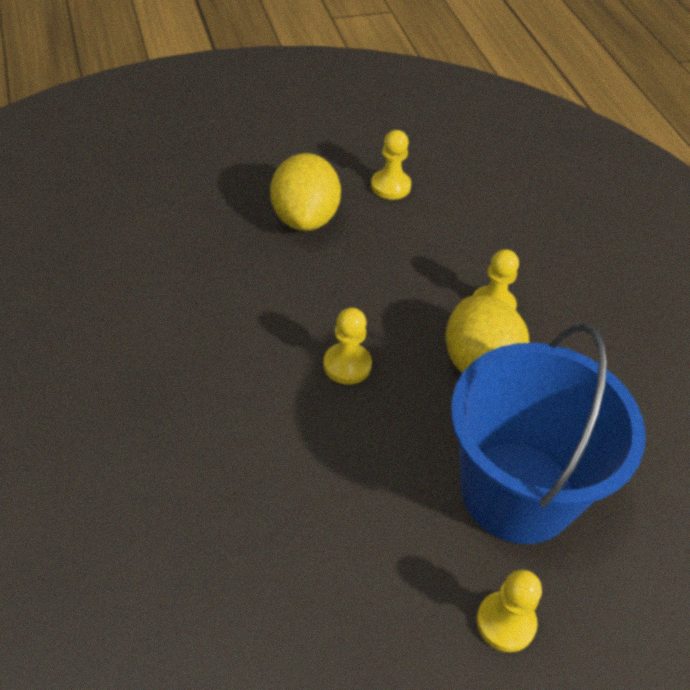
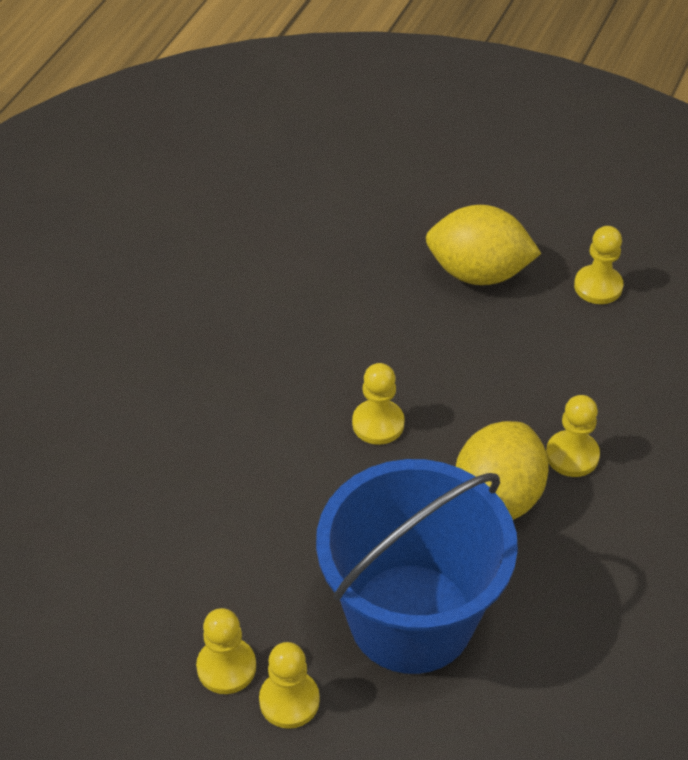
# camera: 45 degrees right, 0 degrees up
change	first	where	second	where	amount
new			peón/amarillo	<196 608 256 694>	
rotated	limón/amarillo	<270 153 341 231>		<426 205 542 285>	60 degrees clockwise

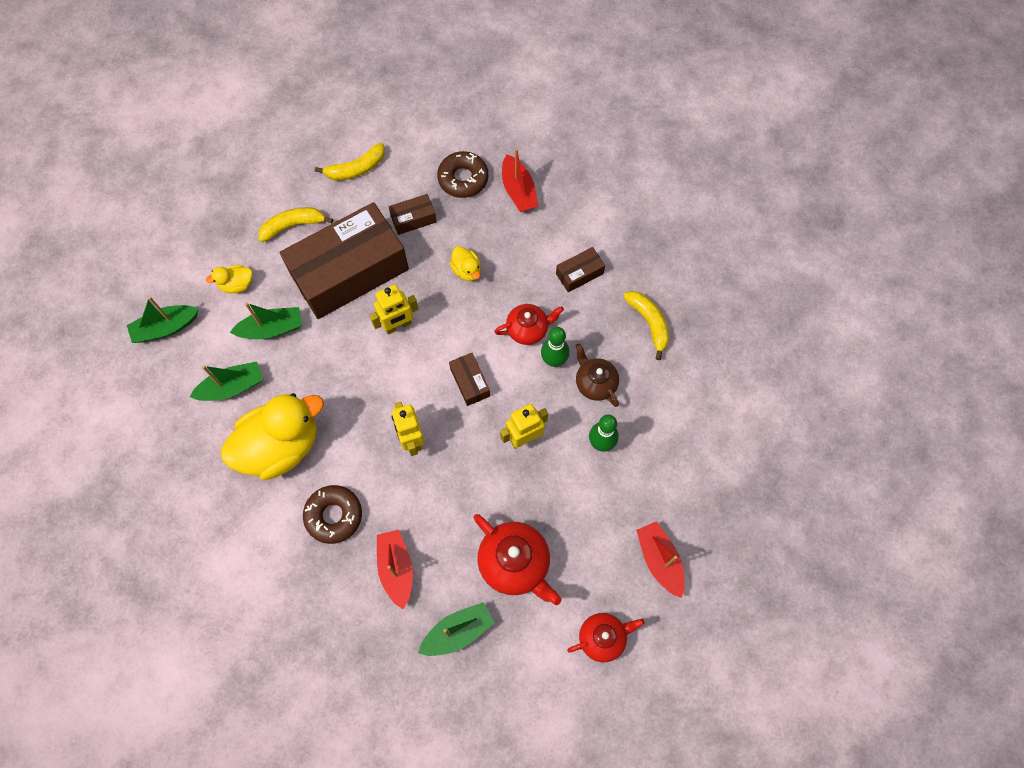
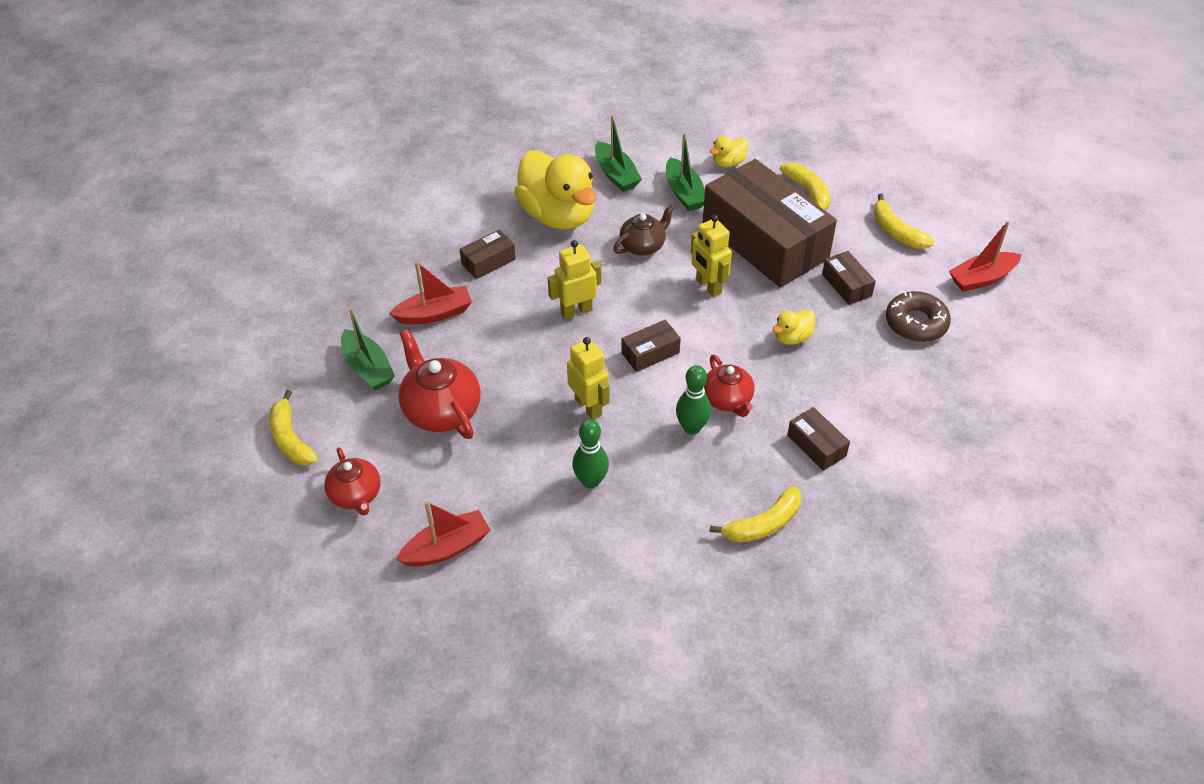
# camera: 85 degrees right, 20 degrees down
change	first	where	second	where	amount
new			plátano/amarillo	<269 390 318 465>	
rotated	tetera/rojo	<473 514 562 605>		<398 329 481 439>	105 degrees clockwise
swapped	rosquilla/marrón	<303 485 362 544>	caja/marrón	<460 230 516 279>	
shifted	tetera/marrón	<575 343 619 407>		<613 204 675 256>	
rotated	pato/amarillo	<206 265 252 293>		<710 136 748 167>	105 degrees counterclockwise
shifted	barco/rojo	<502 148 538 212>		<949 221 1022 292>	
gone	barco/verde	<127 297 199 343>			

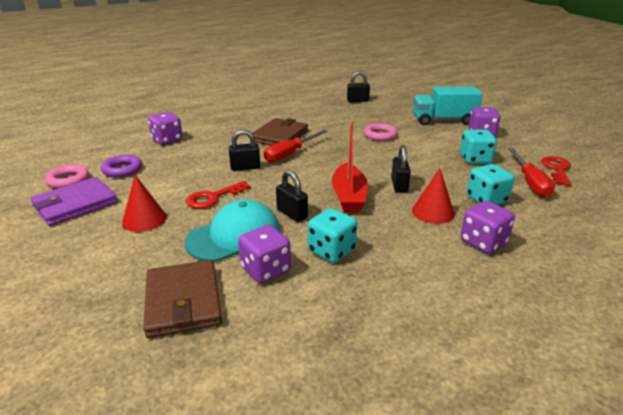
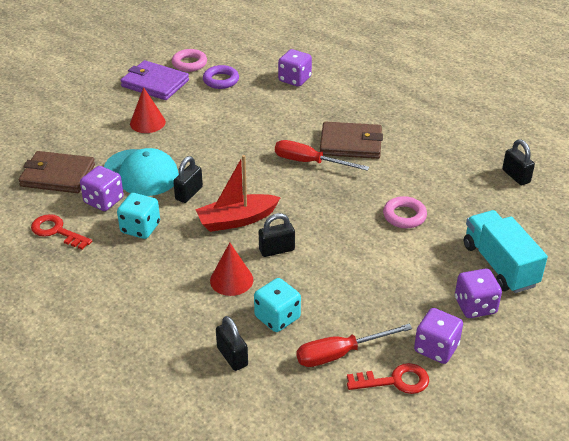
# camera: 70 degrees right, 10 degrees up
change	first	where	second	where	amount
rotated	cartera/marrón	<143 260 222 338>		<19 151 95 193>	45 degrees clockwise
shifted	llave/rojo	<186 181 251 209>		<31 214 92 250>	
shifted	candado/negro	<229 130 260 171>		<216 316 248 371>	
shifted	dado/morado	<461 201 515 254>		<414 308 463 364>	
gone	dado/turquesa	<460 130 497 163>			

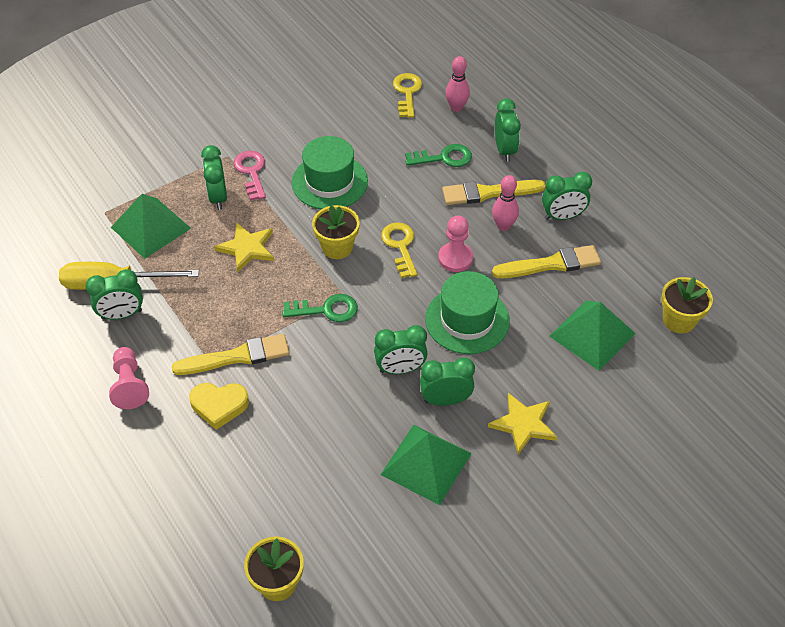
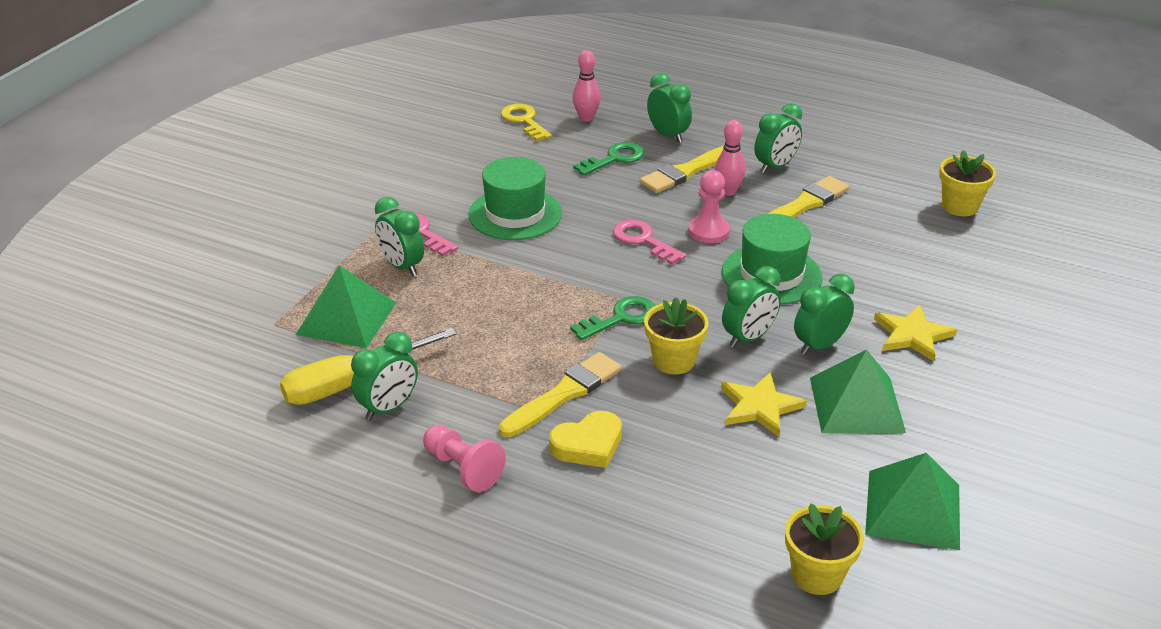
# camera: 30 degrees left, 15 degrees down
change	first	where	second	where	amount
repainted	llave/amarillo	<381 222 417 278>	llave/rosa	<613 220 686 265>	
shifted	maceta/amarillo	<312 205 360 259>		<644 297 708 375>	
shifted	estrella/amarillo	<214 222 274 272>		<721 372 807 437>	
shifted	pirámide/verde	<549 301 636 371>		<865 453 960 550>	

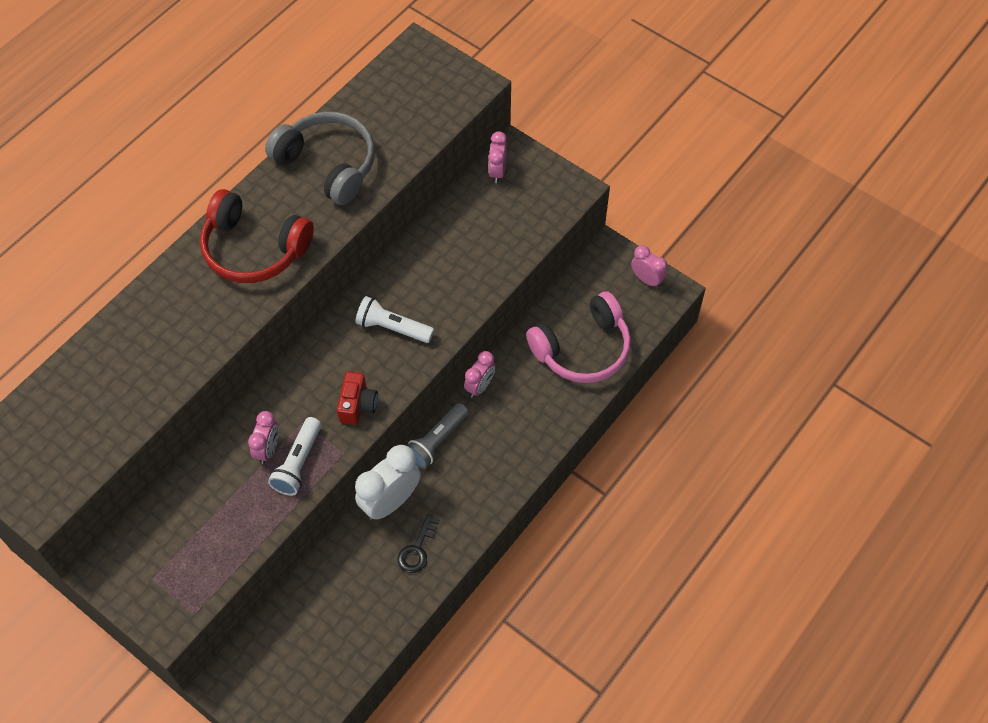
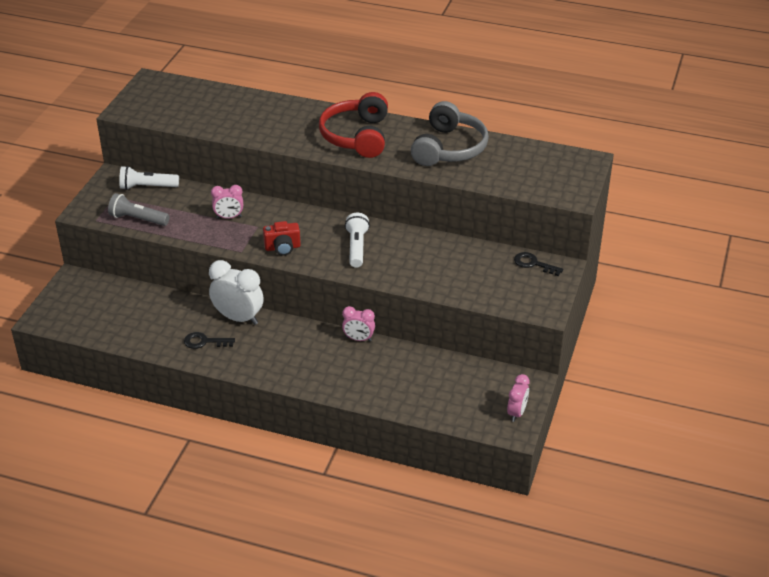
# camera: 70 degrees right, 20 degrees down
change	first	where	second	where	amount
shifted	lámpara de mano/gris	<407 403 469 469>		<108 193 170 226>	
shifted	lámpara de mano/blanco	<268 417 321 496>		<119 166 179 190>	
swapped	despertador/rosa	<488 131 507 183>	llave/negro	<514 252 563 276>	
gone	auriculares/rosa	<526 291 631 383>			

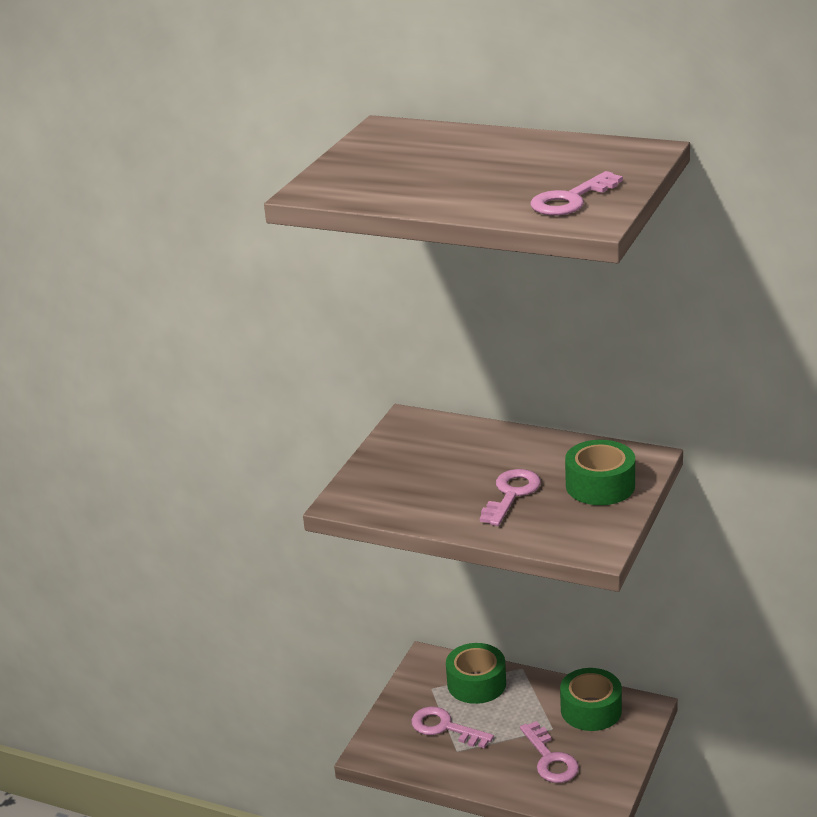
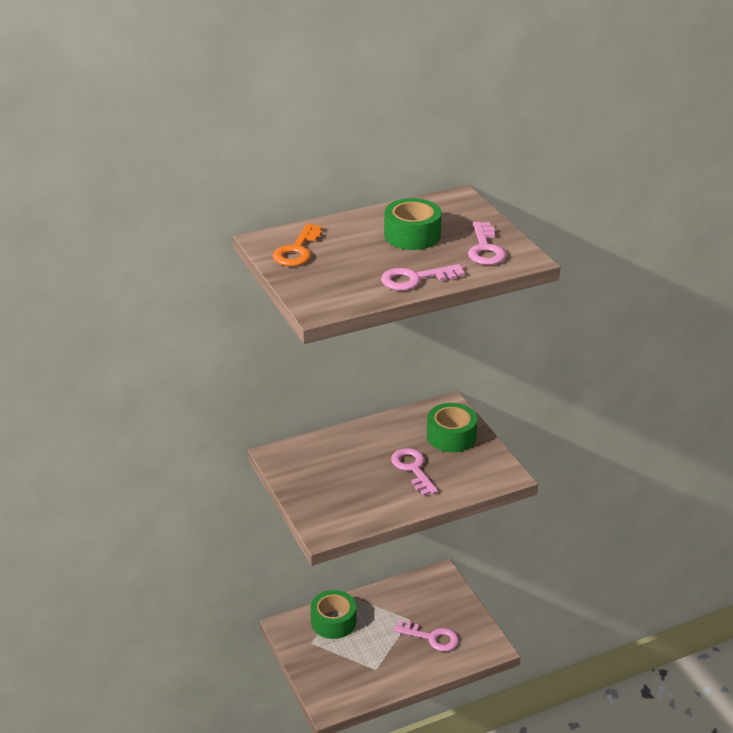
# camera: 50 degrees left, 5 degrees up
change	first	where	second	where	amount
new			llave/naranja	<273 223 322 266>	
shifted	llave/rosa	<411 706 494 748>		<381 264 465 290>	
shifted	cinta adhesiva/verde	<560 668 622 731>		<384 198 442 250>	

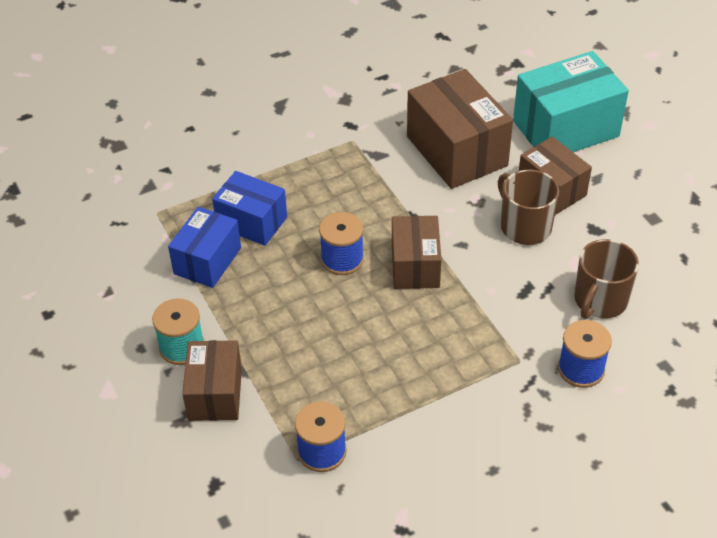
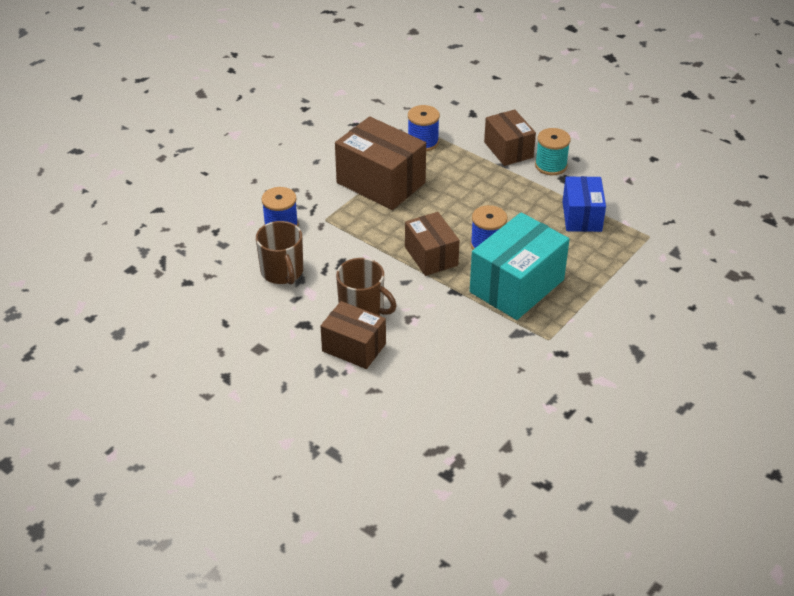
# camera: 155 degrees right, 5 degrees down
change	first	where	second	where	amount
rotated	taza/marrón	<574 239 639 319>		<256 221 303 284>	150 degrees clockwise
shifted	caja/marrón	<407 69 513 189>		<335 116 426 210>	
shifted	caja/turquesa	<513 51 629 152>		<470 212 570 320>	
gone	caja/azul	<212 171 287 246>			

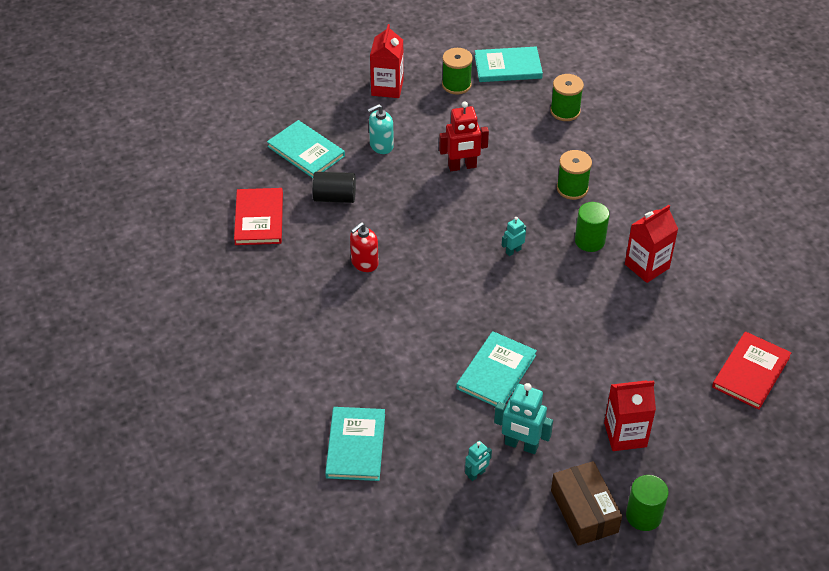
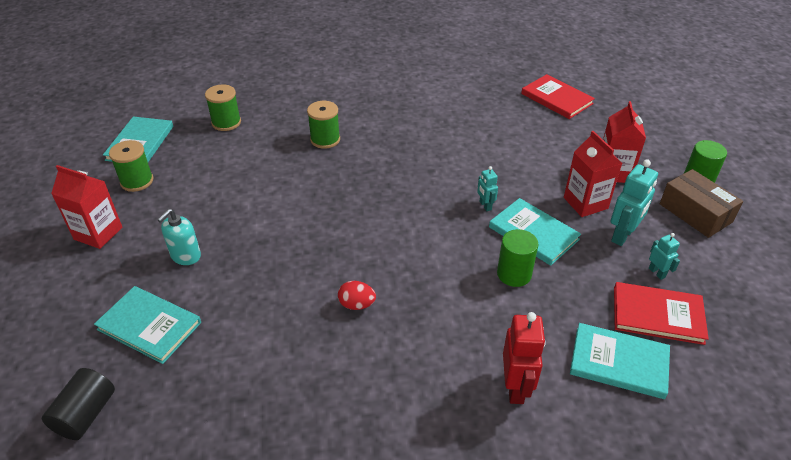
# camera: 75 degrees left, 5 degrees down
change	first	where	second	where	amount
shifted	cilindro/negro	<312 172 356 203>		<42 368 115 440>	
rotated	libro/turquesa	<267 120 345 178>		<94 286 201 364>	60 degrees clockwise
rotated	dispensador de jabón/turquesa	<367 104 394 154>		<157 209 201 265>	45 degrees clockwise
swapped	dispensador de jabón/rojo	<350 222 379 272>	huevo/rojo	<338 281 376 310>	
shifted	robot/turquesa	<502 217 526 256>		<477 166 498 211>	
shifted	cilindro/verde	<575 202 610 252>		<497 229 538 287>	
shifted	robot/rojo	<439 102 489 171>		<503 312 546 404>	
shifted	cartón de leche/rojo	<625 205 678 283>		<564 131 622 217>	
shifted	libro/rojo	<234 188 283 245>		<614 282 709 345>	
rotated	caja/marrón	<551 461 622 546>		<660 169 743 238>	60 degrees clockwise

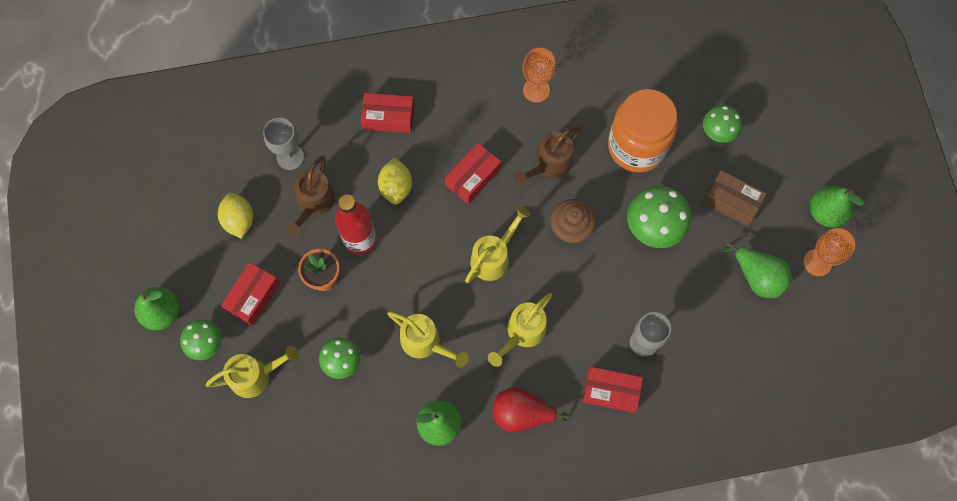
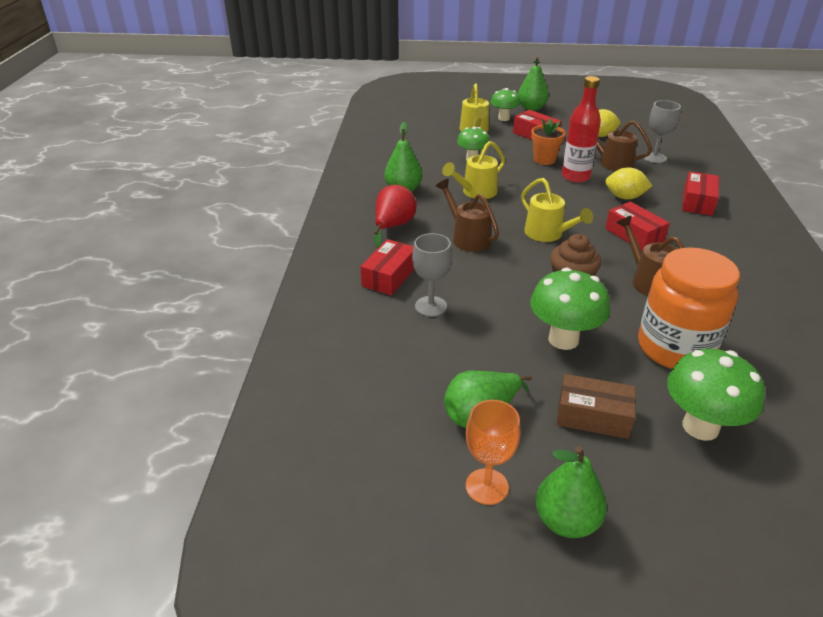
# camera: 105 degrees right, 35 degrees down
change	first	where	second	where	amount
repainted	regadera/amarillo	<488 293 552 367>	regadera/marrón	<436 179 499 252>	
rotated	caja/marrón	<703 170 766 226>		<556 374 636 439>	60 degrees clockwise
scaled	seta/verde	<703 105 742 143>		<667 349 765 441>	x1.58
gone	copa/naranja	<523 48 556 103>			

